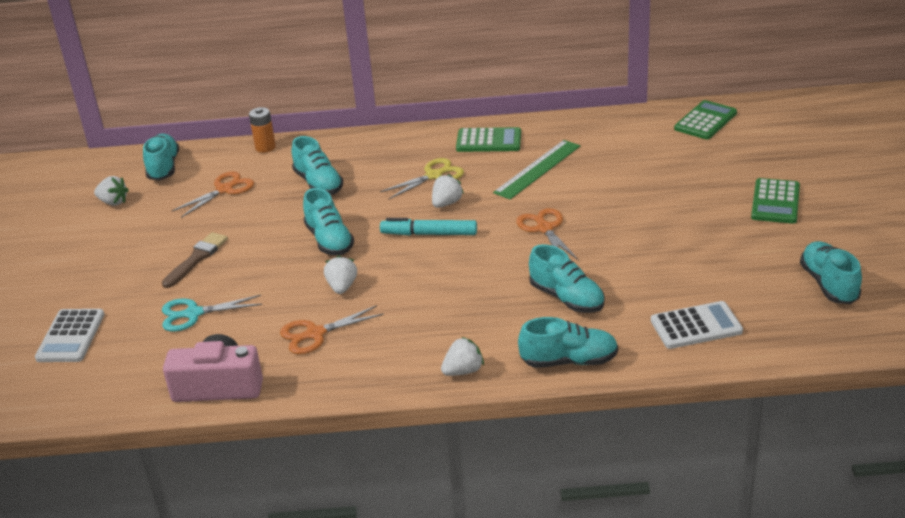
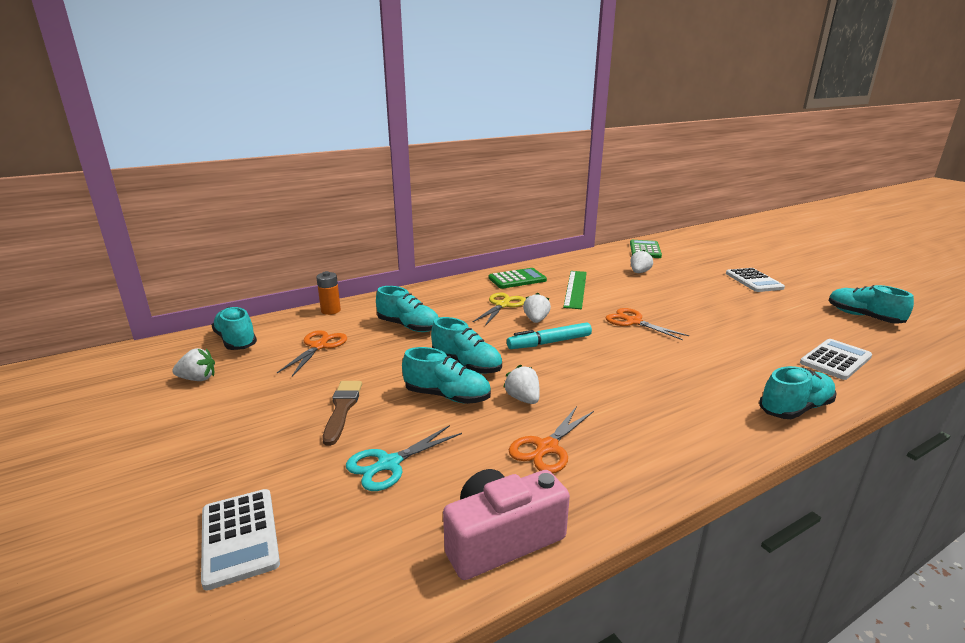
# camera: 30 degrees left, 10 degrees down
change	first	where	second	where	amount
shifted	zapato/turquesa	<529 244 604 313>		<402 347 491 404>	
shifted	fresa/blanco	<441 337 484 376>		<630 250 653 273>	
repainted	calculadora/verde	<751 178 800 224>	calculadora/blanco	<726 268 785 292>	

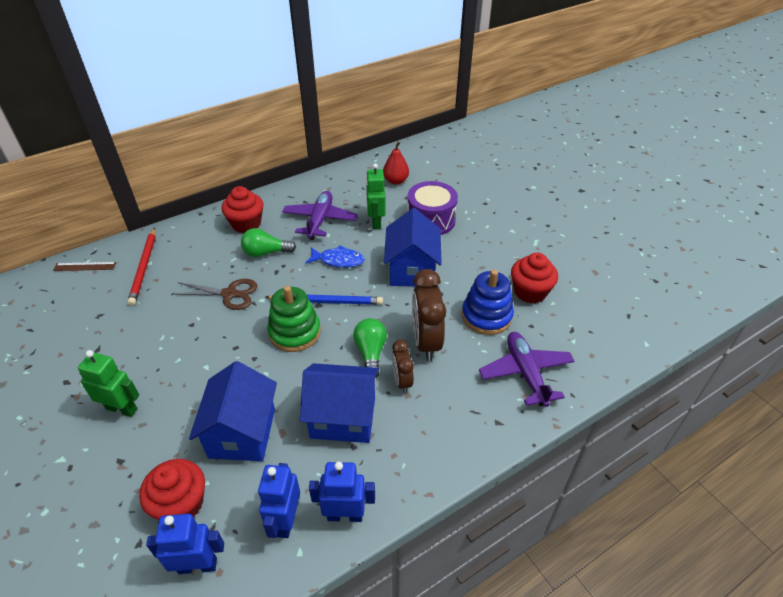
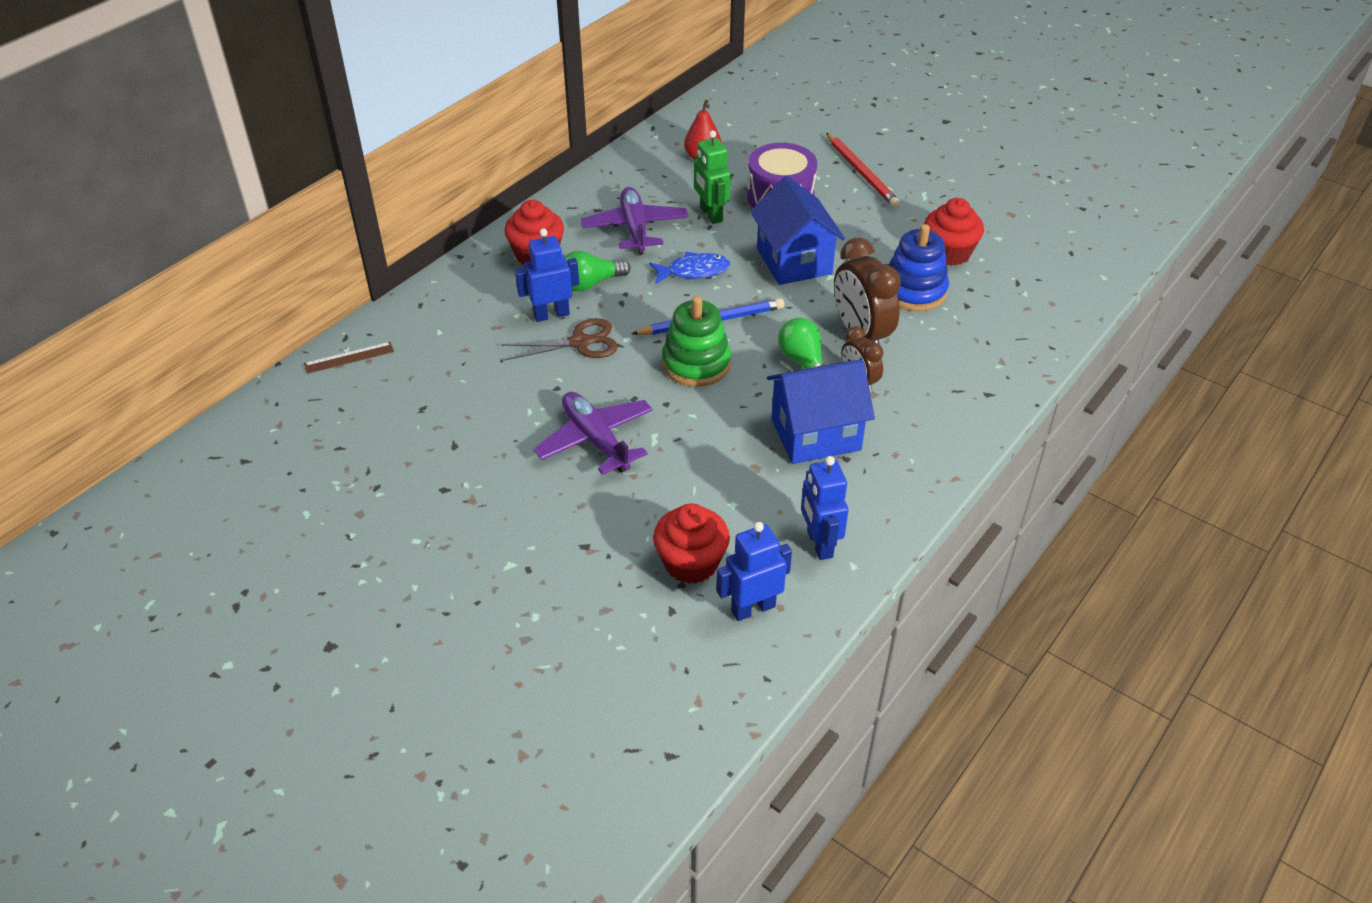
# camera: 20 degrees left, 0 degrees up
change	first	where	second	where	amount
shifted	robot/azul	<309 462 375 522>		<515 228 579 322>	
shifted	avión/morado	<479 332 575 407>		<534 392 653 475>	
shifted	lápiz/rojo	<127 228 156 306>		<826 133 900 207>	
gone	robot/verde	<78 350 139 417>			
gone	casa/azul	<189 361 277 461>			

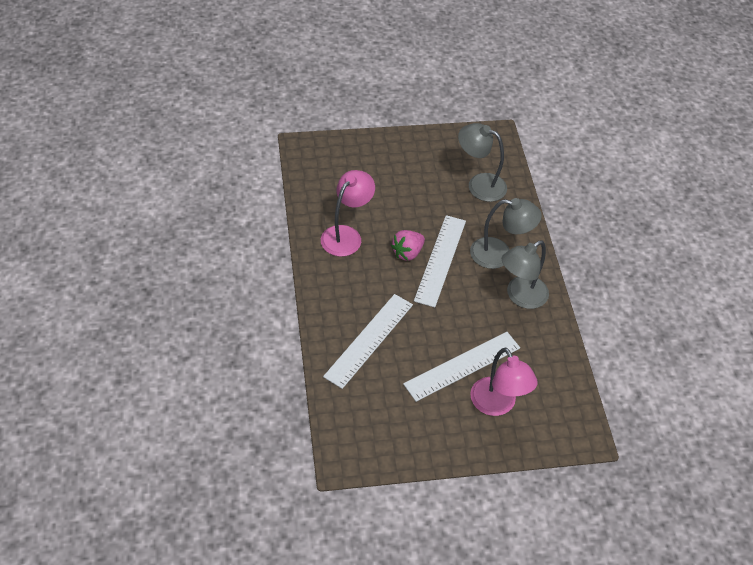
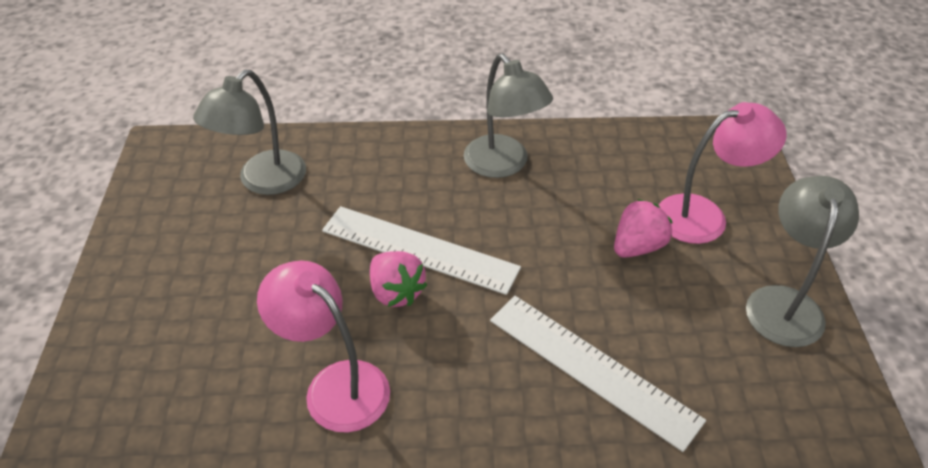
# camera: 80 degrees left, 5 degrees down
change	first	where	second	where	amount
swapped	regla/blanco	<403 332 520 402>	fresa/rosa	<614 199 673 258>	
shifted	lámpara/gris	<470 198 542 269>		<746 176 859 347>	

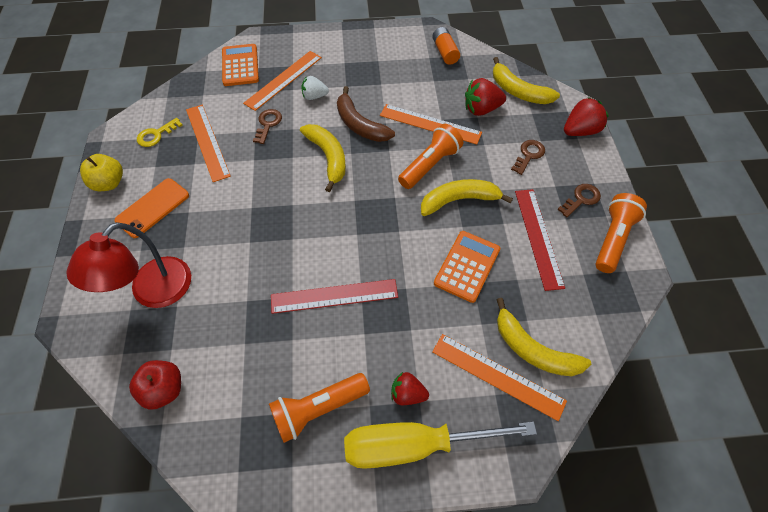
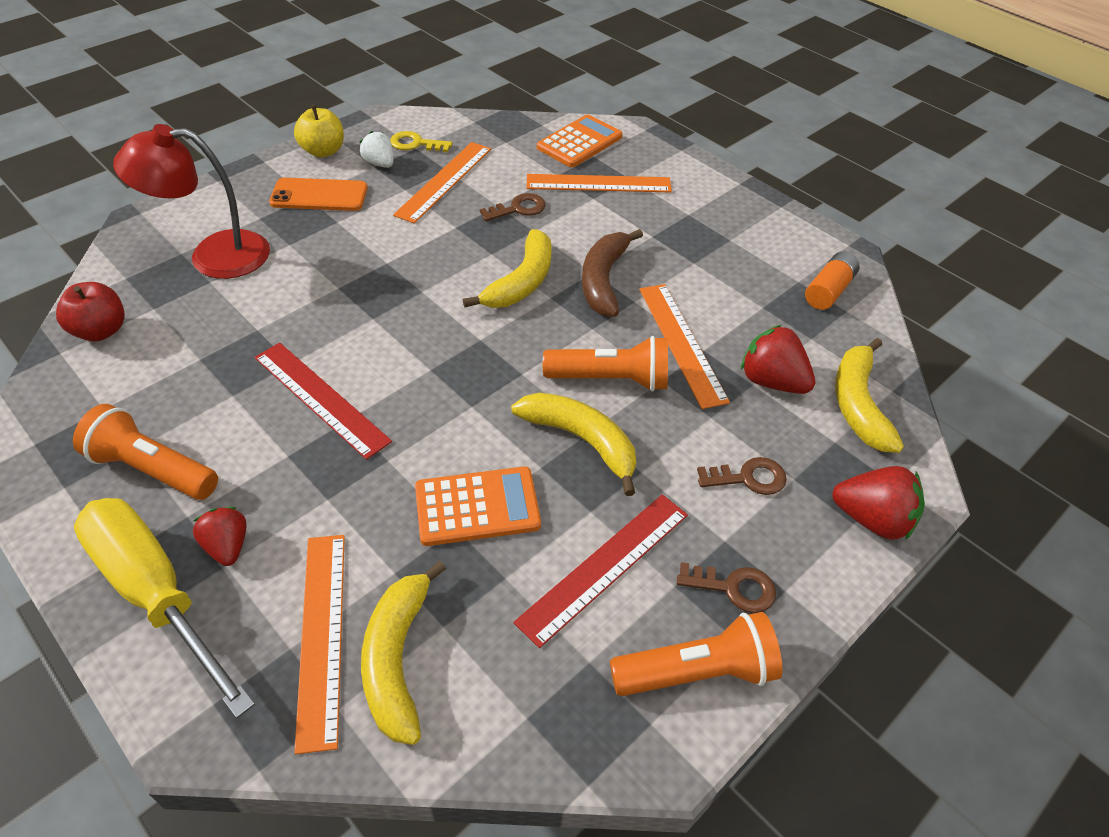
# camera: 50 degrees right, 10 degrees down
change	first	where	second	where	amount
shifted	fresa/blanco	<301 76 329 100>		<360 131 394 168>	

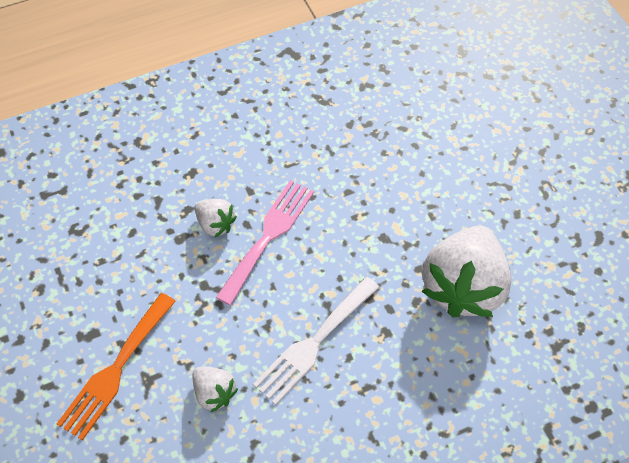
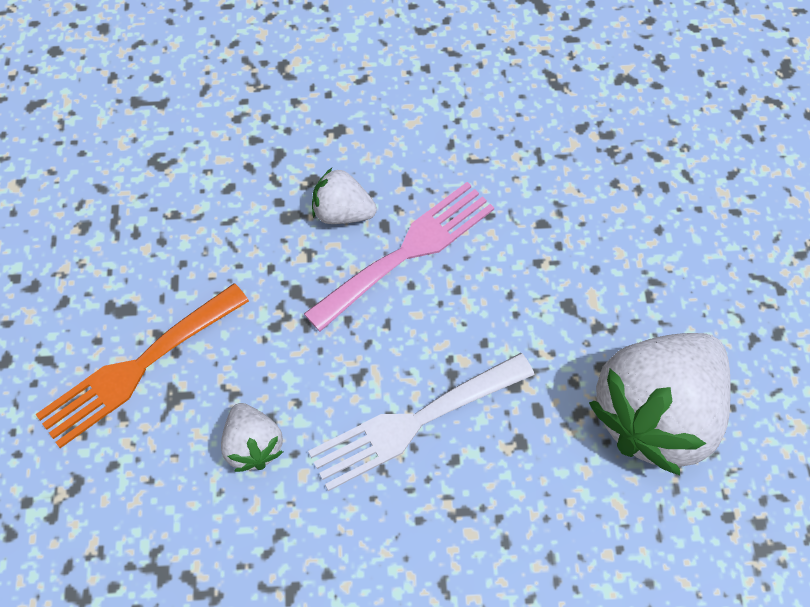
# camera: 20 degrees right, 5 degrees up
change	first	where	second	where	amount
rotated	fresa/blanco	<195 199 237 237>		<312 168 377 224>	135 degrees clockwise

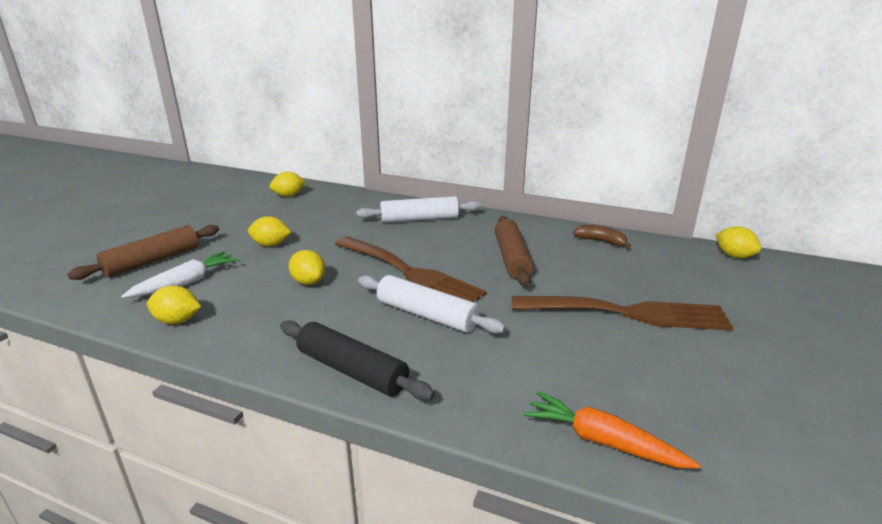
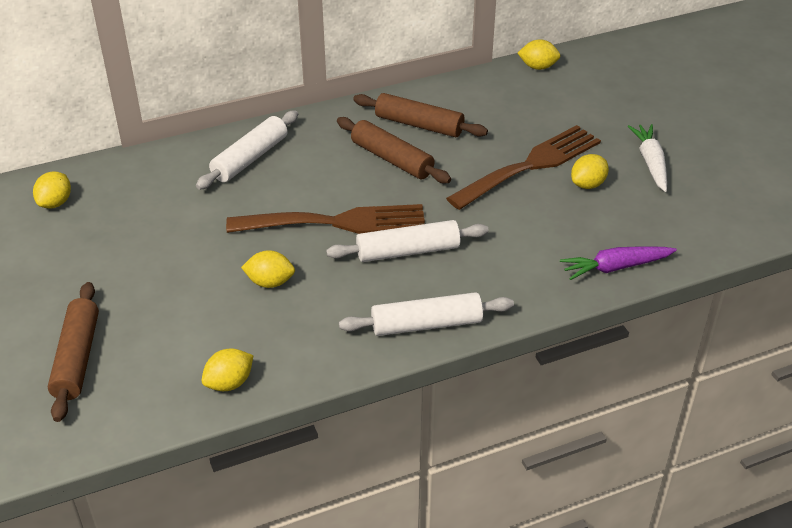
# camera: 45 degrees left, 15 degrees up
change	first	where	second	where	amount
repainted	rodillo/negro	<280 320 435 400>	rodillo/blanco	<339 292 514 336>	
new			rodillo/marrón	<353 93 488 137>	
repainted	zanahoria/naranja	<524 391 700 469>	zanahoria/morado	<560 246 677 280>	
shifted	limón/amarillo	<248 216 291 247>		<571 154 609 189>	
shifted	zanahoria/blanco	<121 251 238 298>		<628 124 667 192>	
gone	plátano/marrón	<573 225 631 248>			

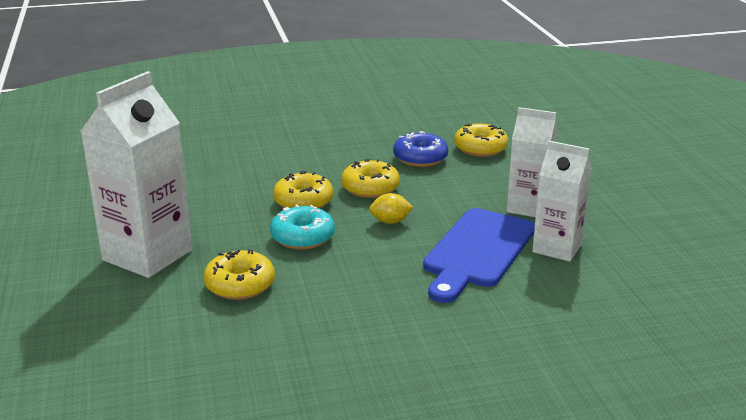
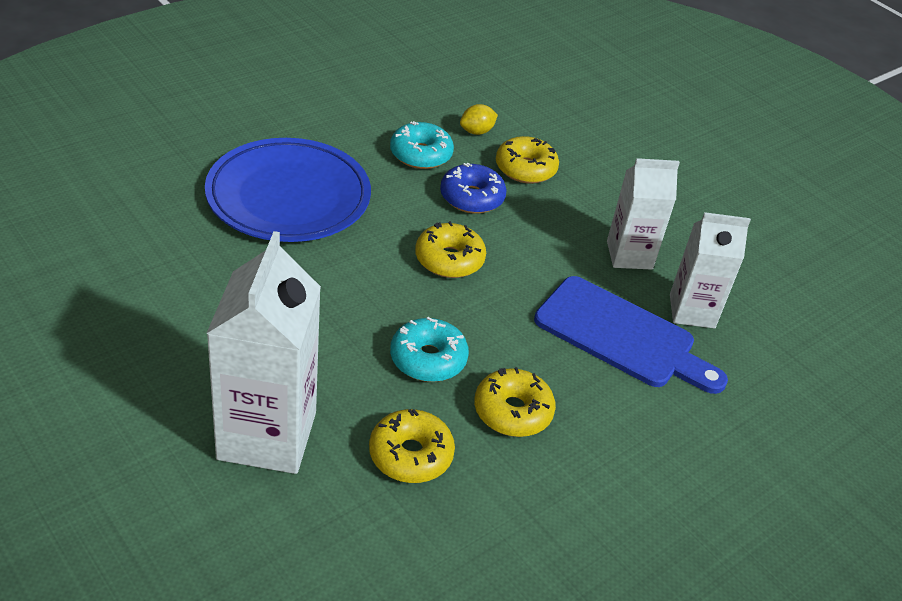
# camera: 30 degrees left, 15 degrees up
change	first	where	second	where	amount
new			plato/azul	<205 138 371 242>	
new			rosquilla/turquesa	<390 121 454 169>	
shifted	limón/amarillo	<369 193 414 224>		<460 104 498 135>	
shifted	rosquilla/amarillo	<273 171 334 209>		<474 367 556 437>	
rotated	tabla de cortar/azul	<423 208 535 303>		<534 276 728 394>	60 degrees counterclockwise

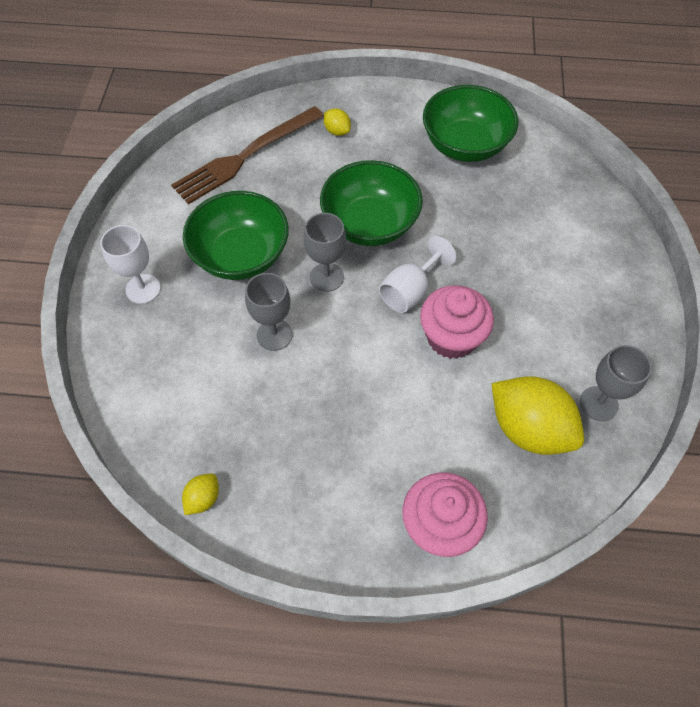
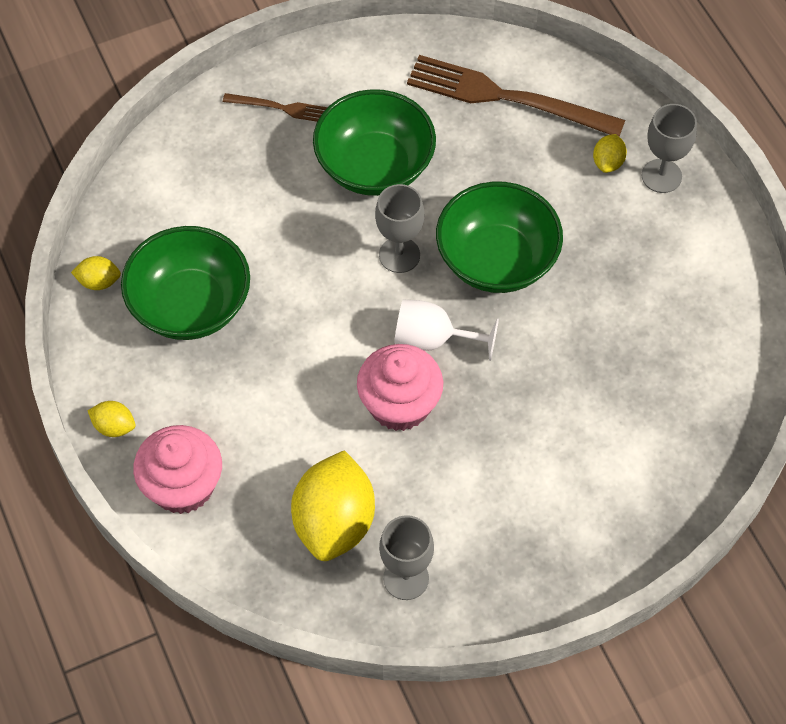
# camera: 60 degrees right, 0 degrees up
change	first	where	second	where	amount
new			limón/amarillo	<88 401 136 437>	
shifted	cuenco/verde	<423 85 518 162>		<121 226 250 340>	
swapped	copa/blanco	<100 225 161 304>	tenedor/marrón	<223 93 328 122>	
shifted	copa/gris	<245 273 293 351>		<642 104 697 193>	

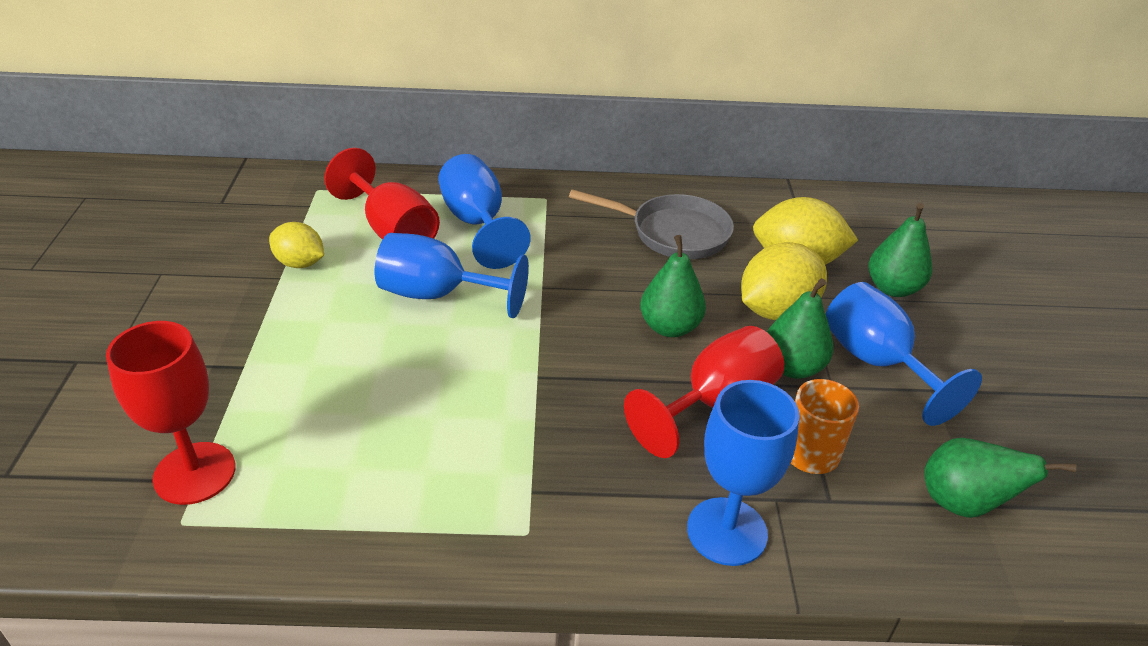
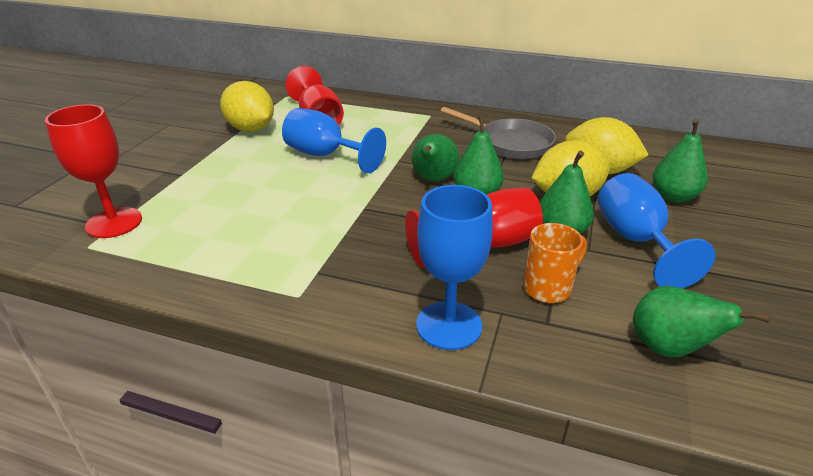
# camera: 20 degrees right, 5 degrees down
change	first	where	second	where	amount
scaled	limón/amarillo	<269 222 324 268>		<220 81 274 132>	x1.61
new			pera/verde	<412 134 459 181>	
gone	copa/azul	<438 154 530 269>			

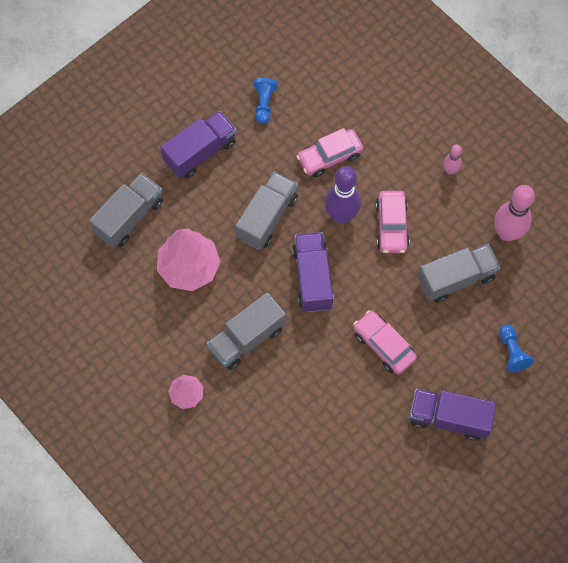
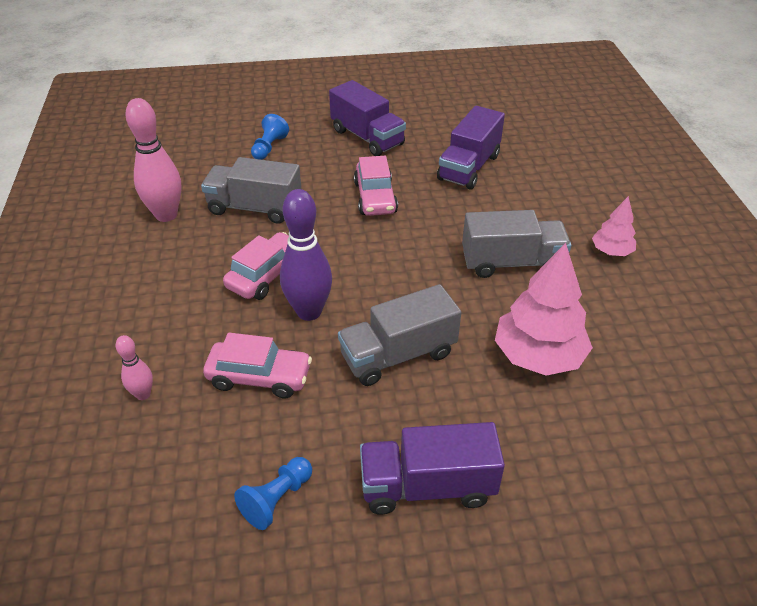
# camera: 145 degrees left, 25 degrees down
change	first	where	second	where	amount
shifted	bolo/rosa	<443 144 462 174>		<116 335 153 400>	
shifted	camión/morado	<292 232 334 312>		<437 106 505 189>	
gone	camión/gris	<89 173 163 248>			

